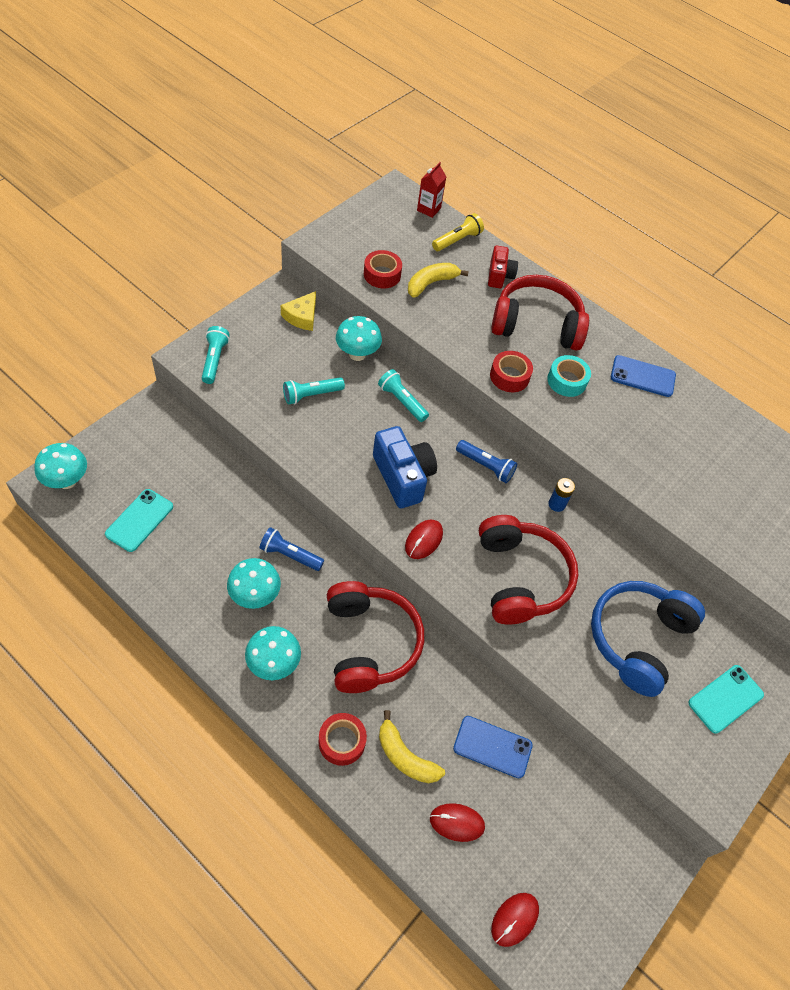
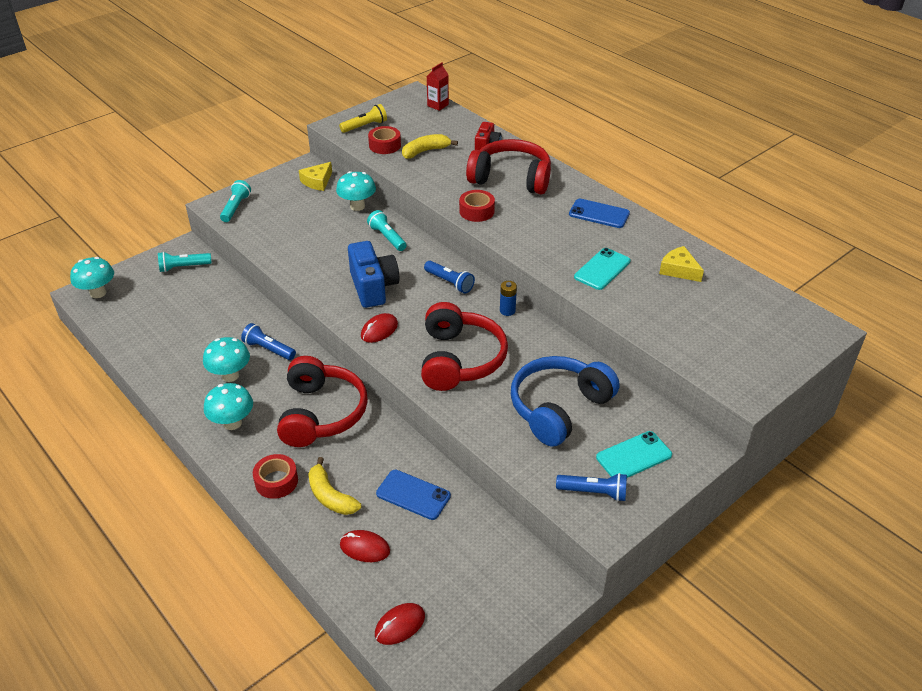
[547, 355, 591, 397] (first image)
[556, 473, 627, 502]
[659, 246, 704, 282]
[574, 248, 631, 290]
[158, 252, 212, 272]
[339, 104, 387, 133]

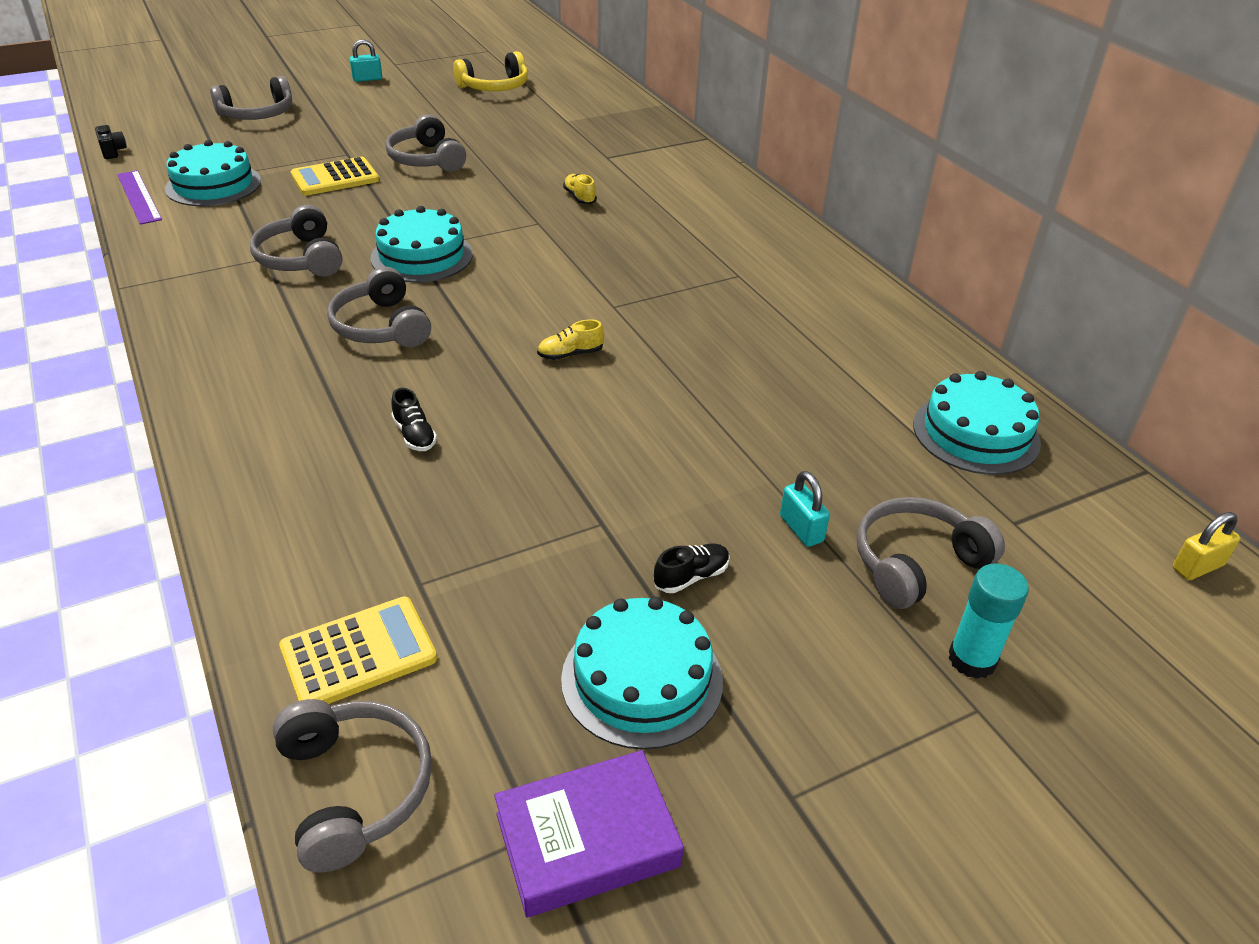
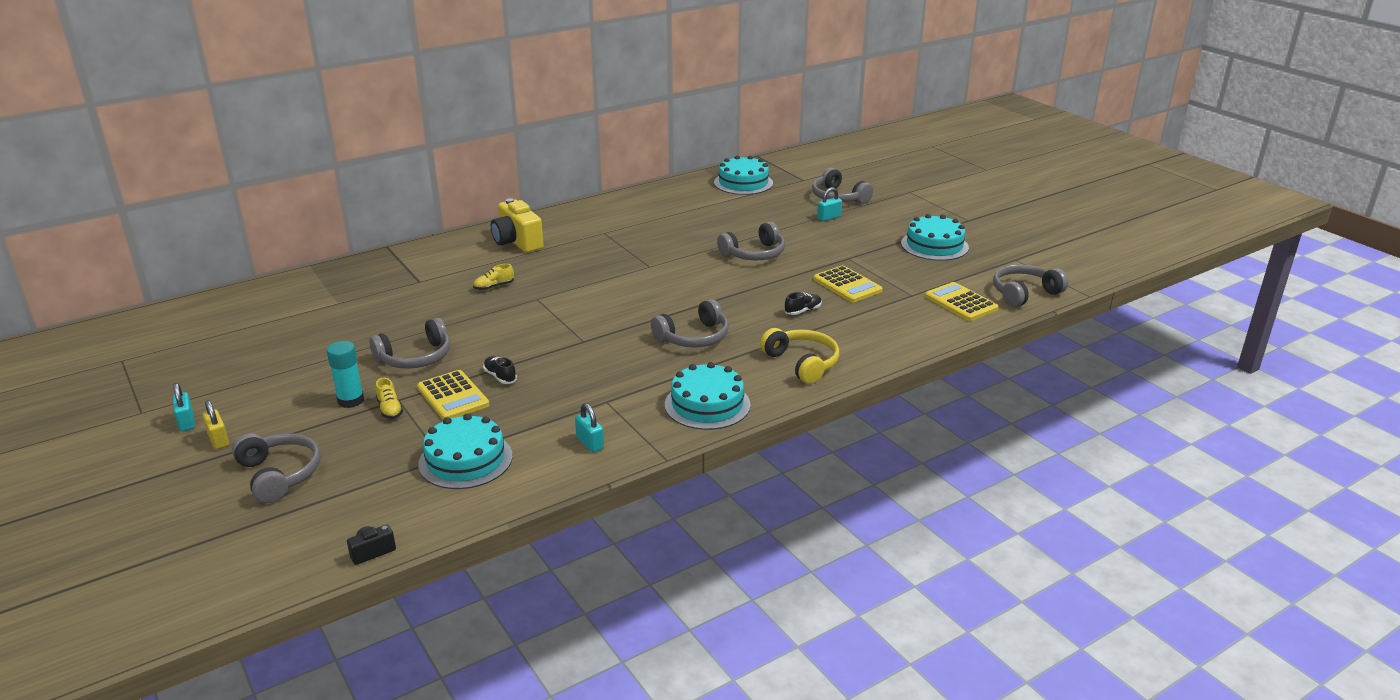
[117, 170, 162, 225] (first image)
[494, 750, 684, 917] (first image)
[491, 198, 544, 253]
[575, 403, 604, 452]
[813, 265, 882, 302]
[717, 222, 785, 260]
[665, 362, 751, 430]
[760, 328, 839, 384]
[376, 378, 403, 419]
[483, 356, 517, 384]
[327, 341, 364, 408]
[202, 400, 229, 449]

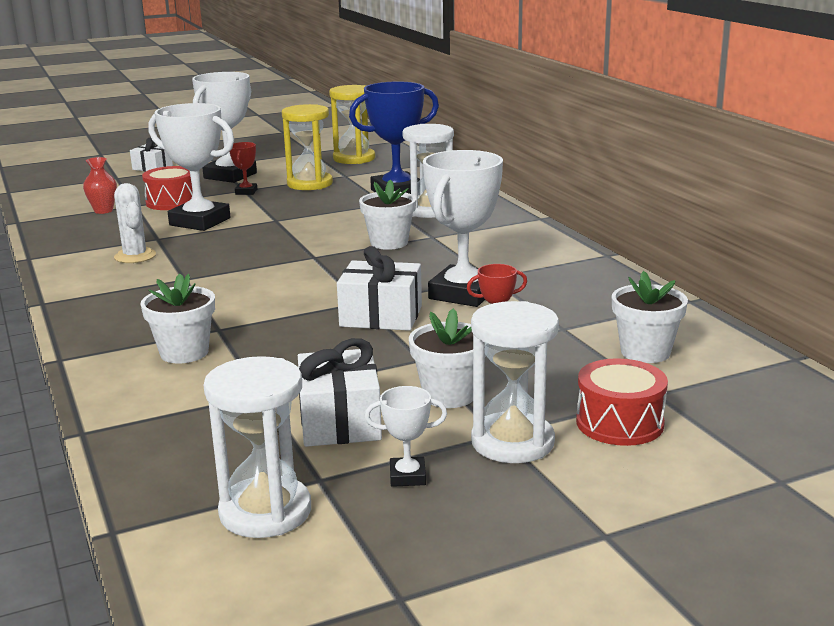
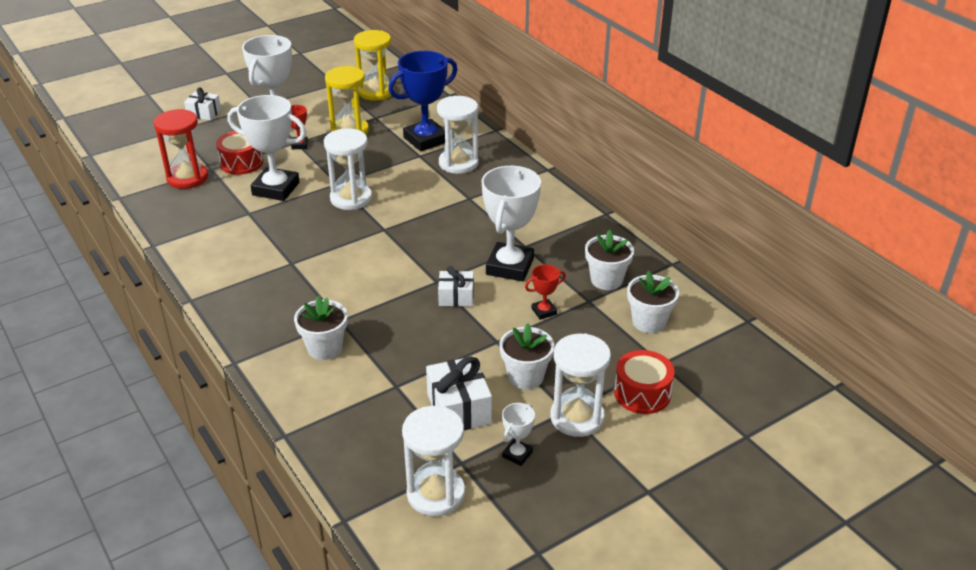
[114, 183, 156, 263] (first image)
[324, 128, 372, 210]
[585, 230, 634, 290]
[154, 109, 208, 189]
[502, 403, 535, 466]
[438, 266, 474, 307]

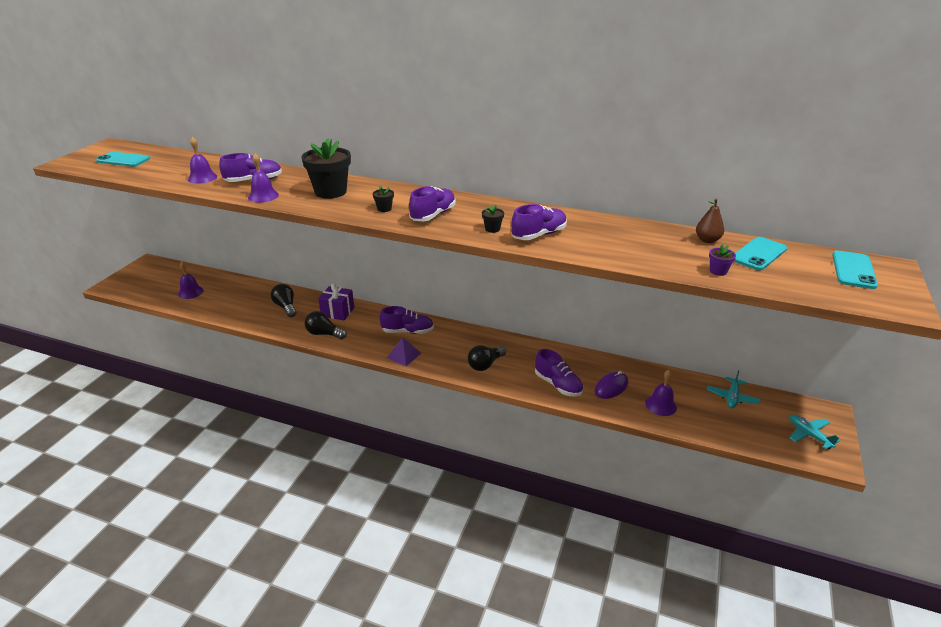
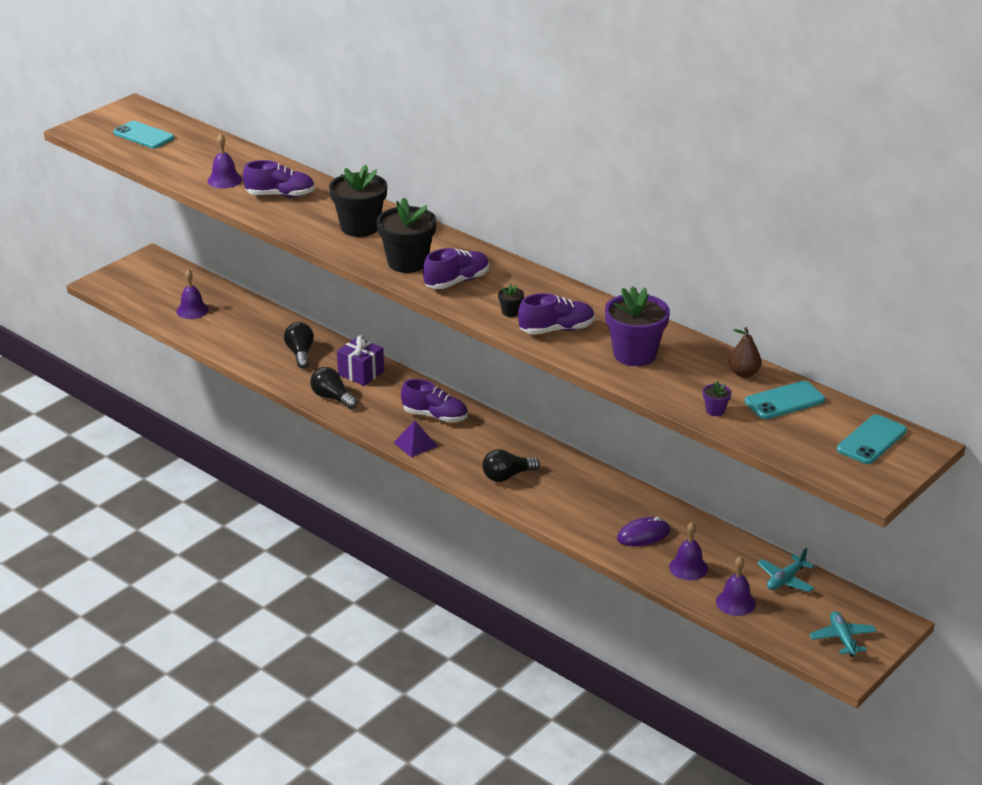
[535, 349, 583, 397] (first image)
[605, 286, 670, 366]
[716, 557, 756, 616]
[376, 197, 436, 273]

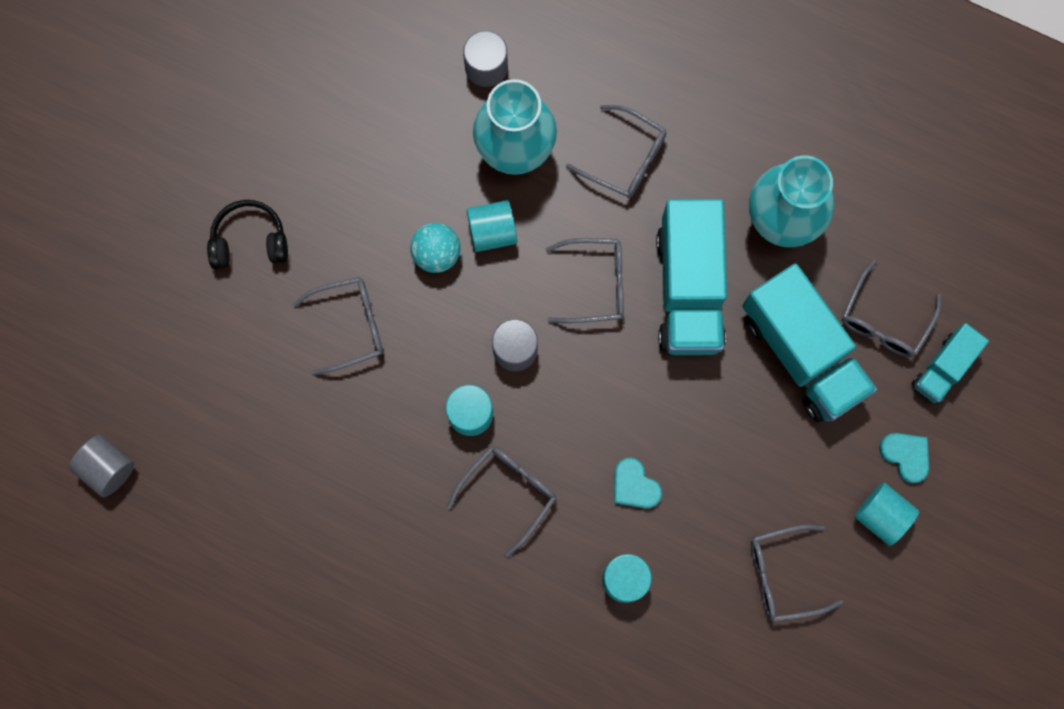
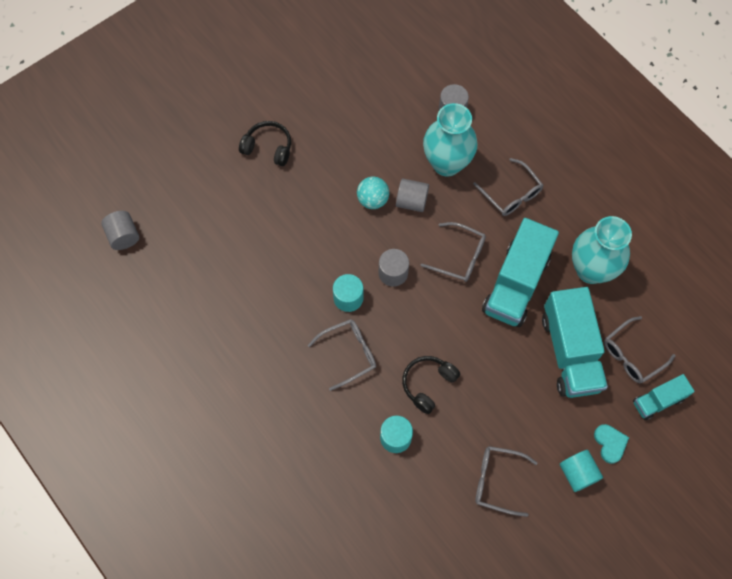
[293, 277, 383, 376] (first image)
[402, 356, 460, 414]
[396, 178, 429, 212]

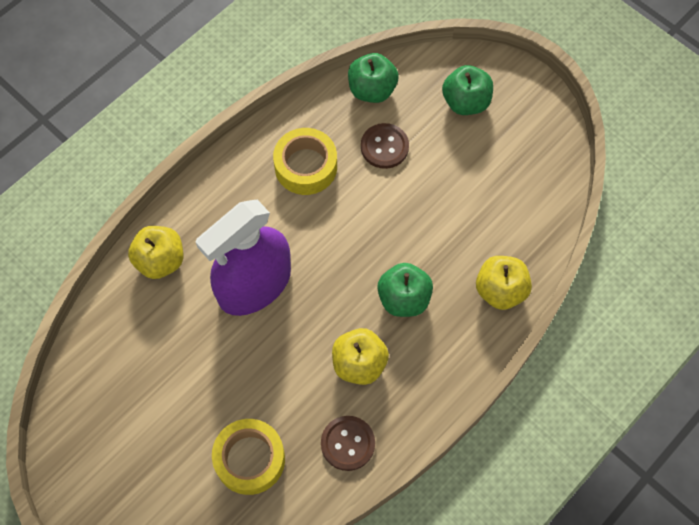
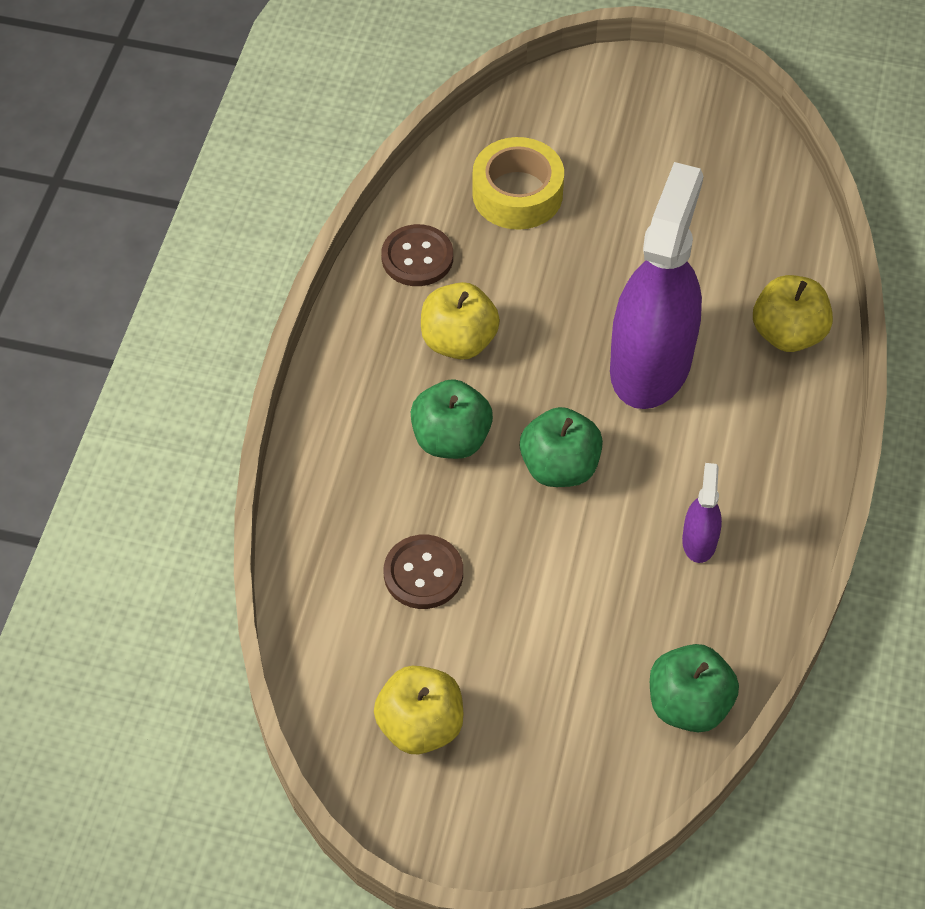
[384, 535, 463, 609]
[520, 407, 603, 487]
[374, 666, 463, 754]
[682, 463, 722, 563]

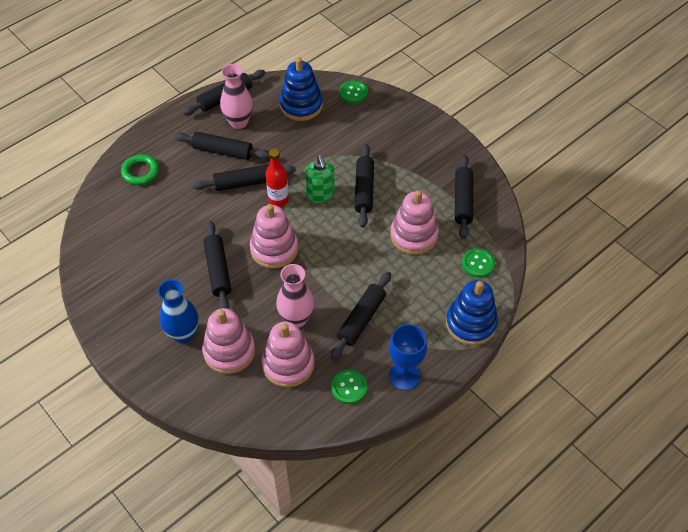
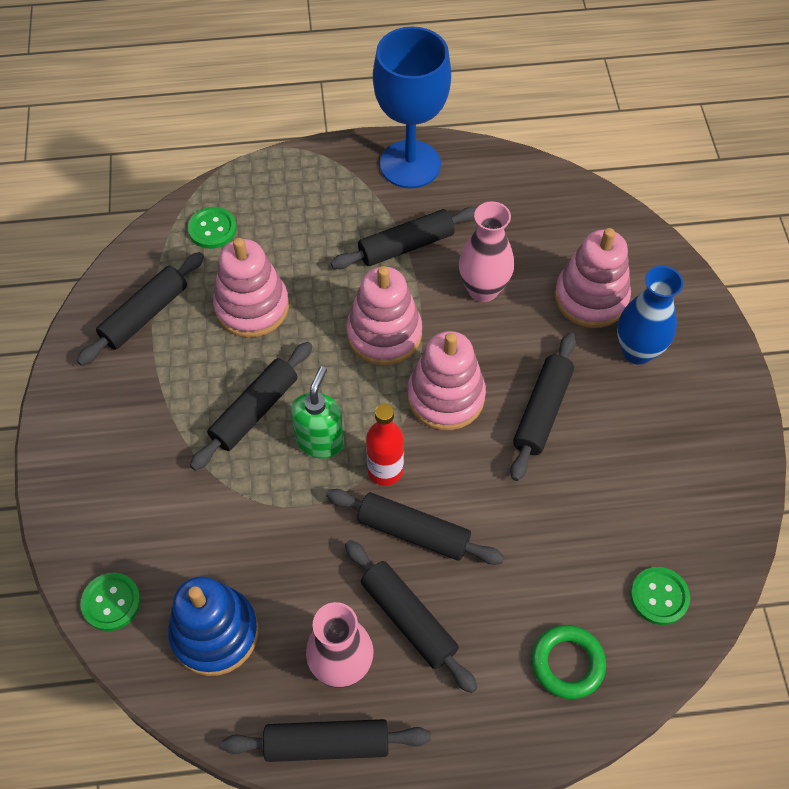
[446, 280, 498, 345] (first image)
[346, 266, 422, 366]
[630, 567, 690, 625]
[373, 27, 451, 188]

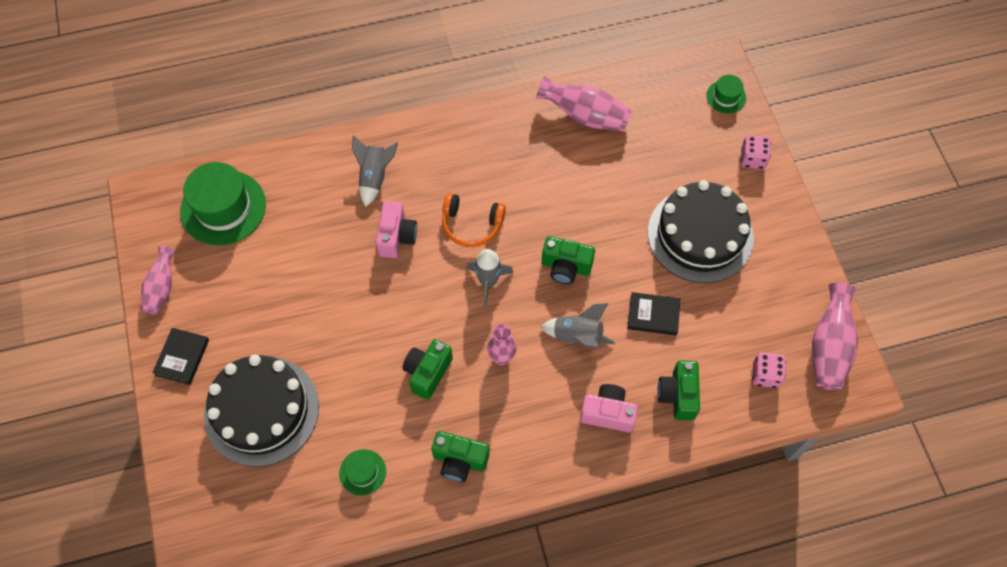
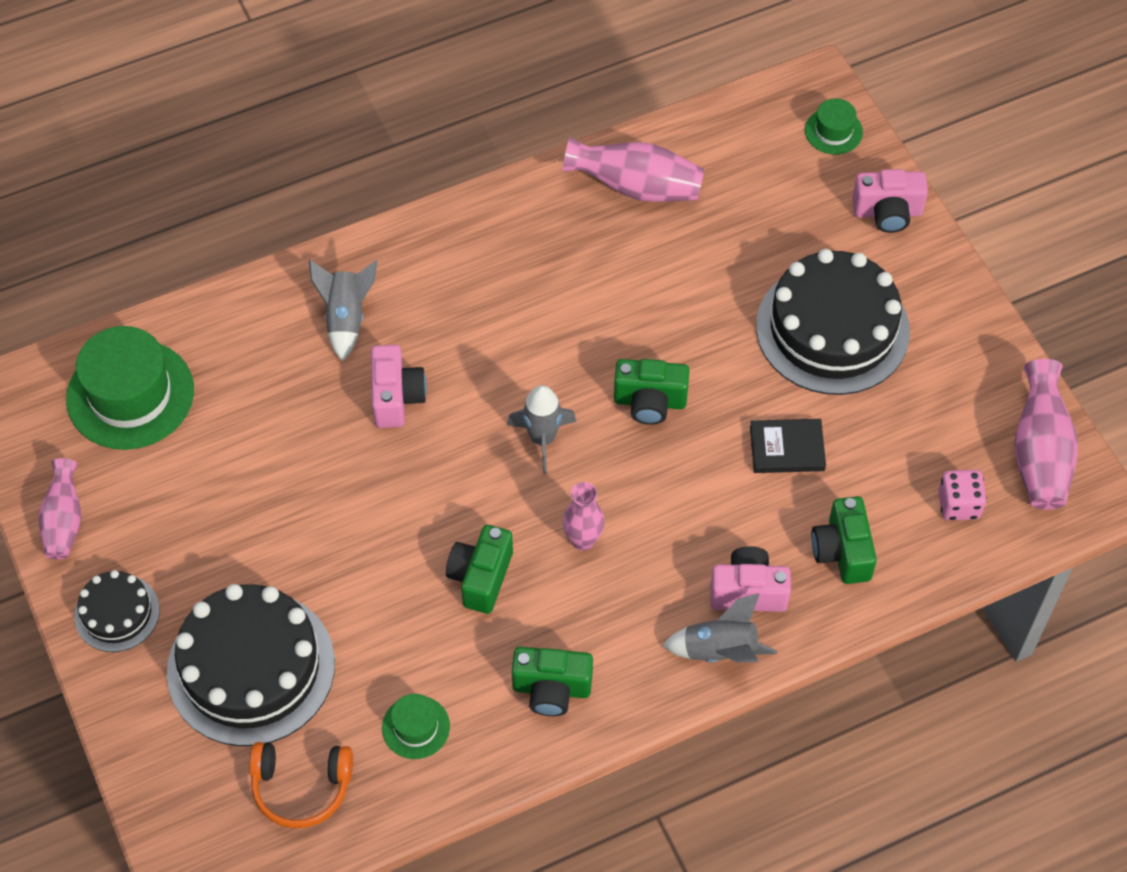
[250, 742, 353, 829]
[662, 593, 777, 662]
[74, 570, 160, 652]
[852, 169, 928, 233]

